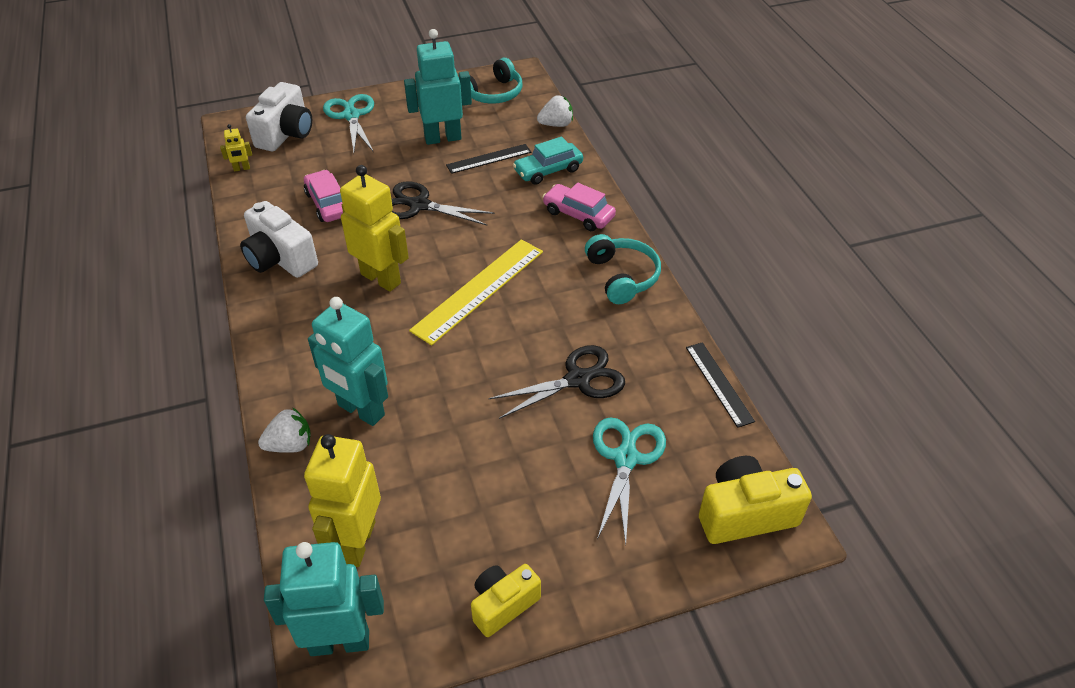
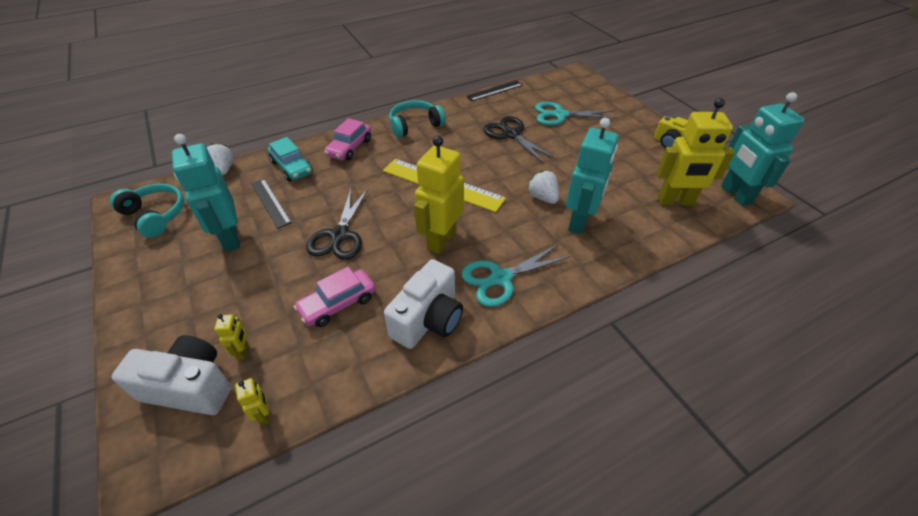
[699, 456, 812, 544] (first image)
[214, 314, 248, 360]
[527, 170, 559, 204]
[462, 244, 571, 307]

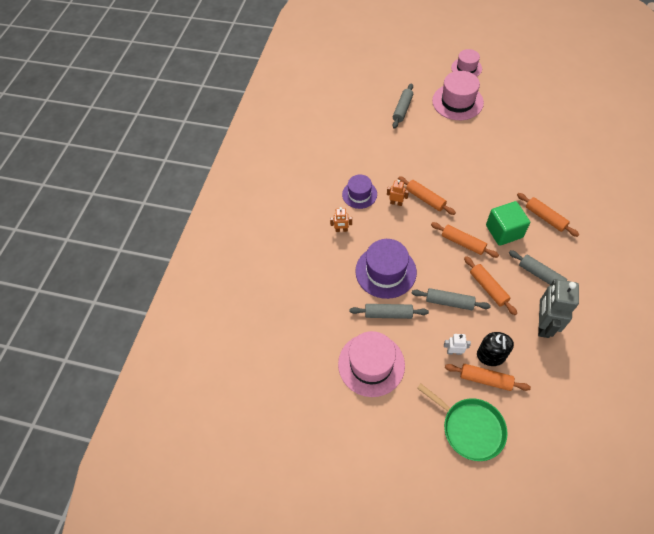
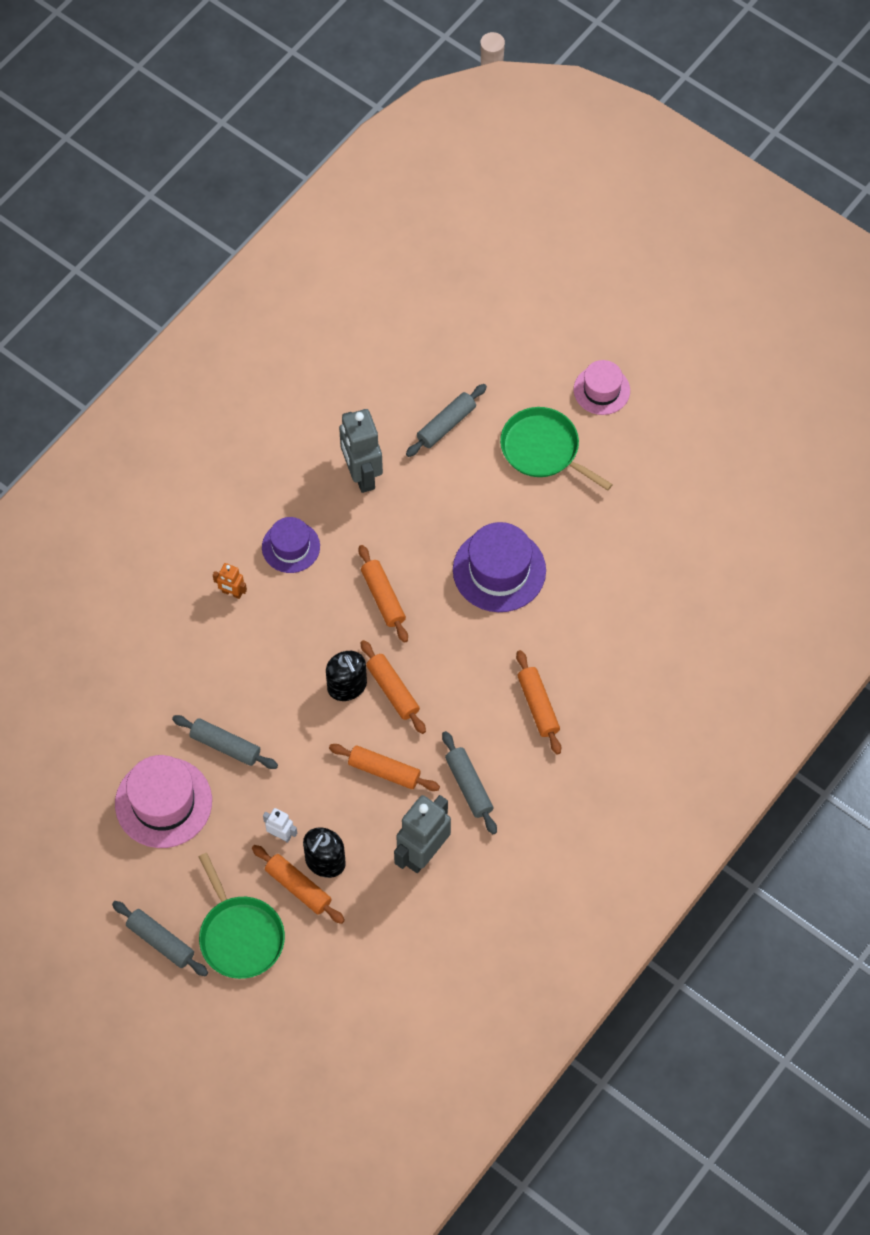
[387, 180, 409, 206] (first image)
[486, 201, 530, 246] (first image)
[326, 651, 367, 701]
[339, 409, 383, 493]
[453, 522, 546, 612]
[112, 901, 208, 976]
[500, 407, 613, 490]
[329, 744, 440, 791]

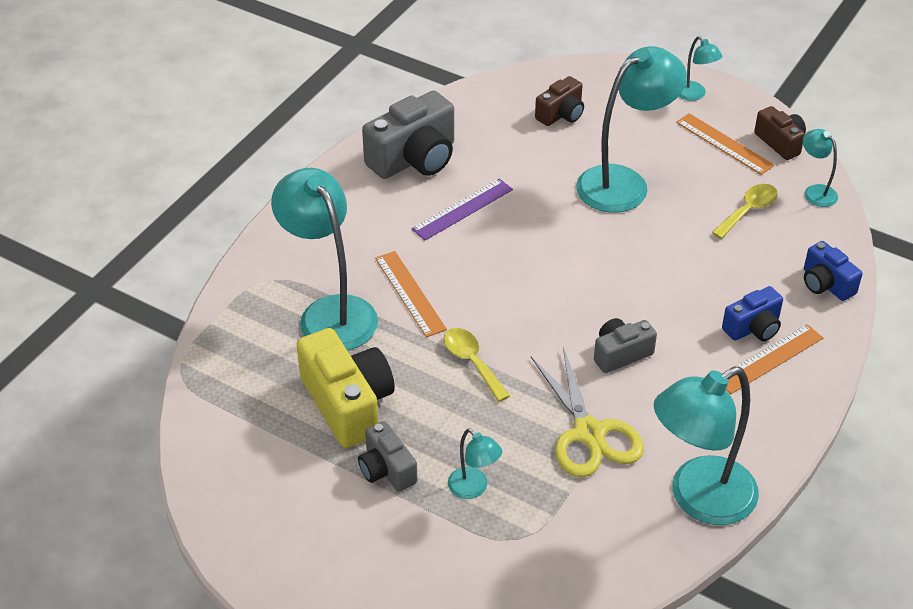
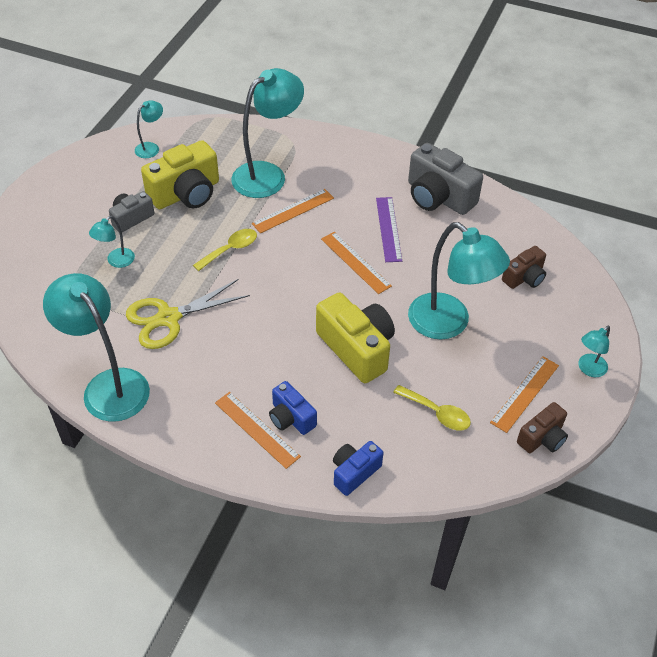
[594, 318, 657, 373] (first image)
[316, 293, 395, 383]
[321, 232, 392, 294]
[135, 100, 163, 158]
[376, 197, 402, 262]
[502, 246, 546, 289]

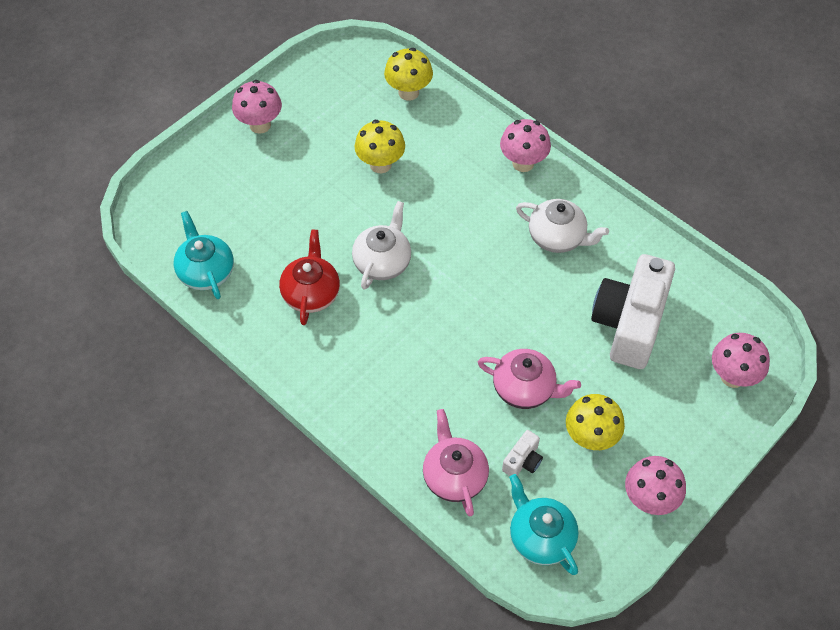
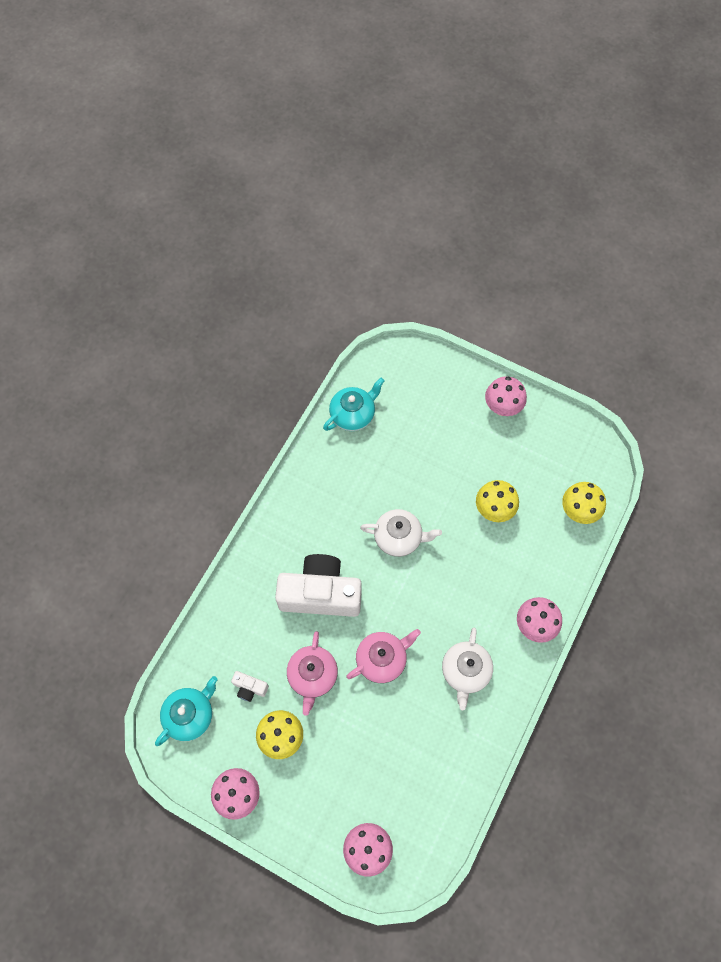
[279, 229, 340, 325] (first image)
[346, 629, 421, 683]
[275, 554, 362, 617]

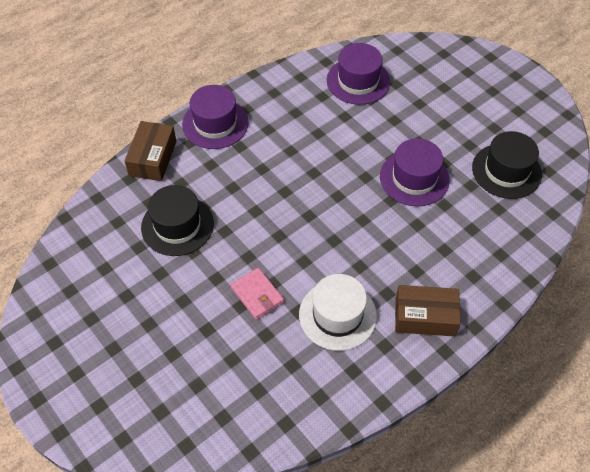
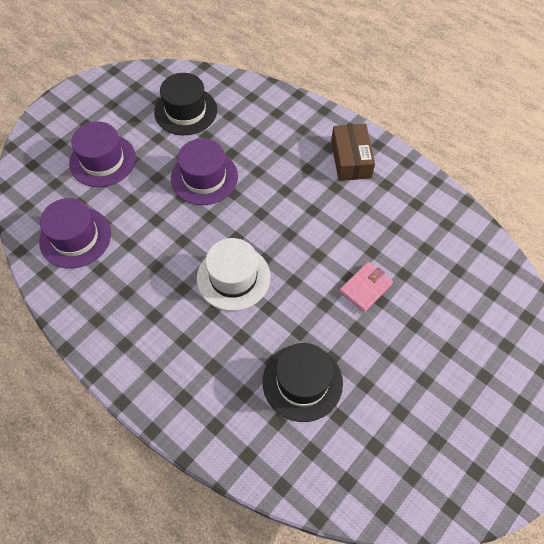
[124, 121, 177, 181] (first image)
[69, 122, 136, 187]
[197, 238, 270, 311]

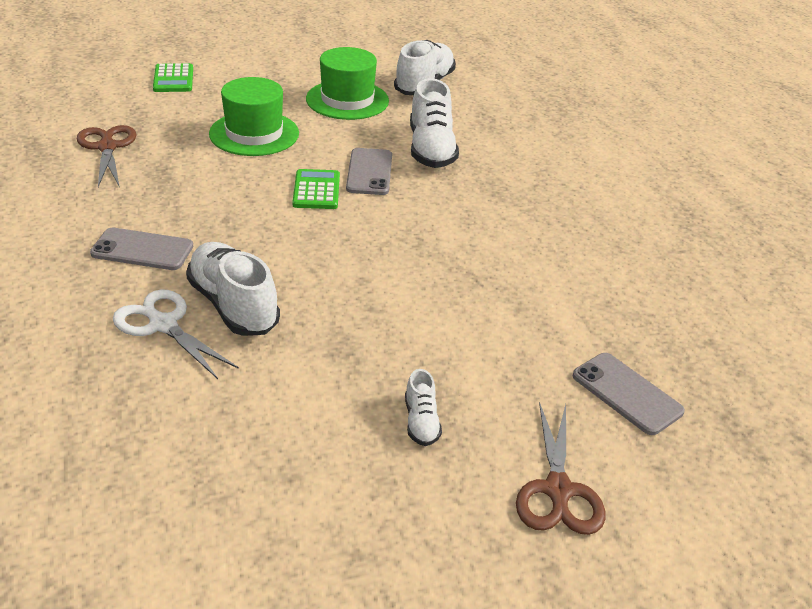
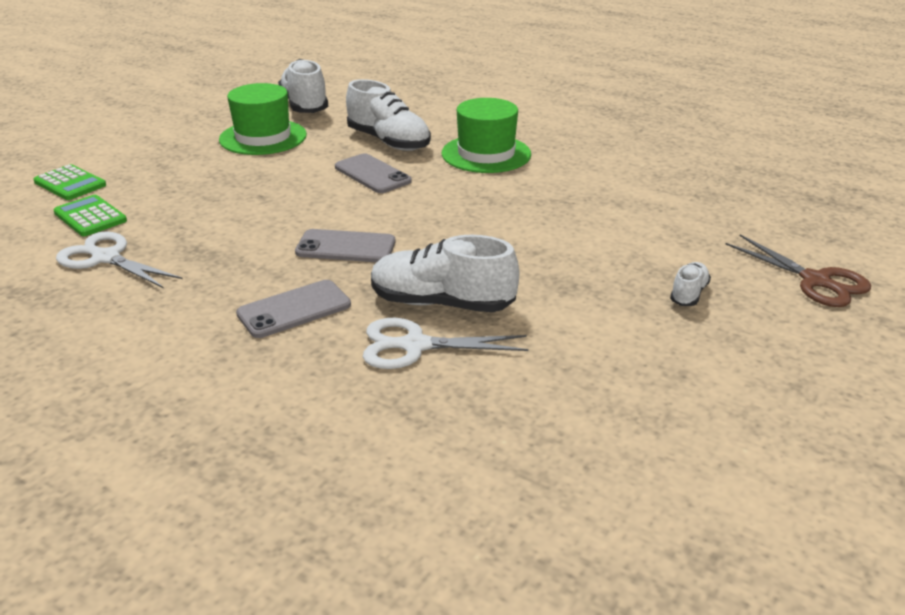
[442, 98, 531, 173]
[53, 195, 127, 236]
[295, 229, 395, 262]
[56, 231, 182, 288]
[670, 262, 711, 306]

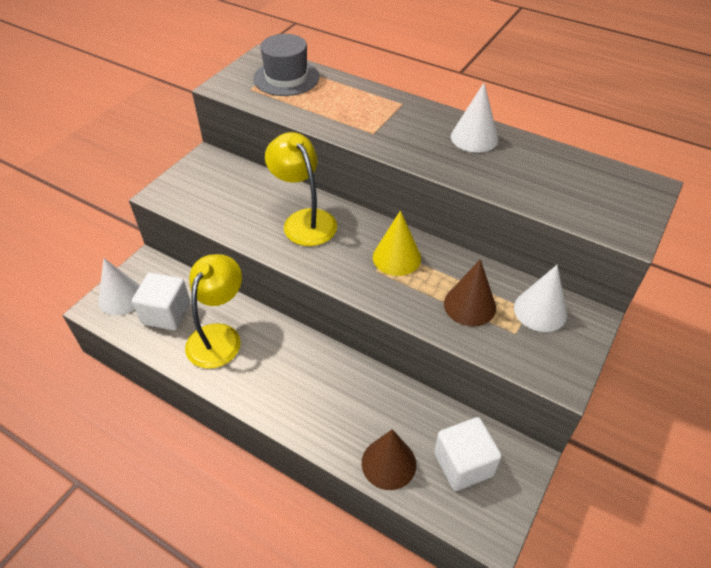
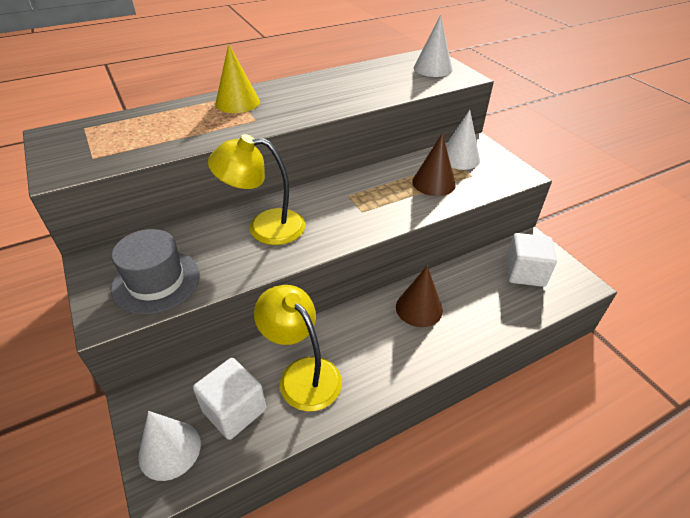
[111, 229, 200, 314]
[396, 266, 443, 327]
[215, 44, 260, 113]
[414, 15, 453, 77]

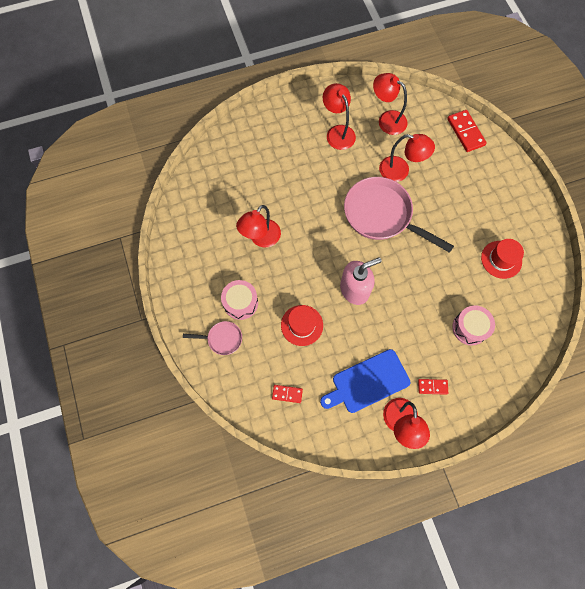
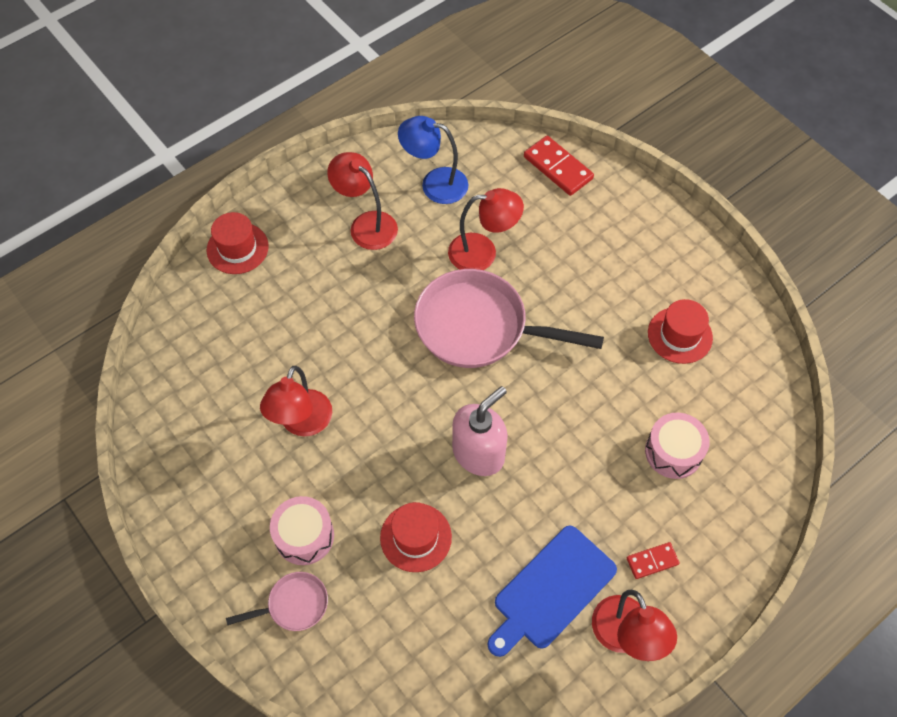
[272, 385, 303, 403] (first image)
[207, 212, 269, 274]
[398, 116, 469, 204]

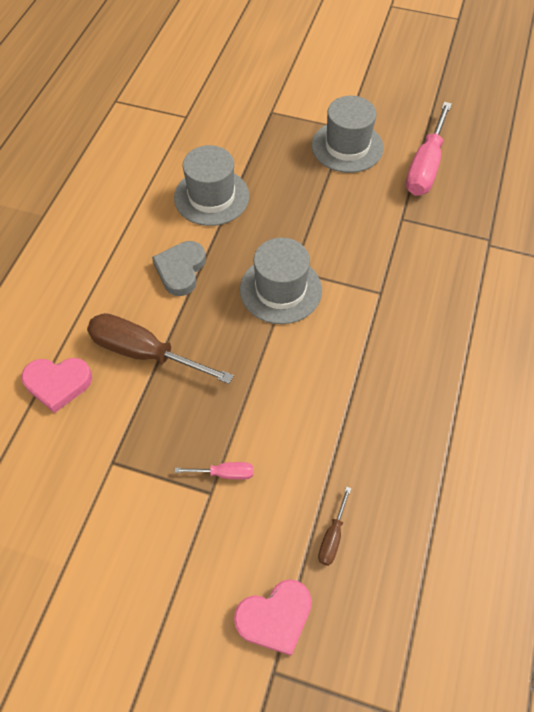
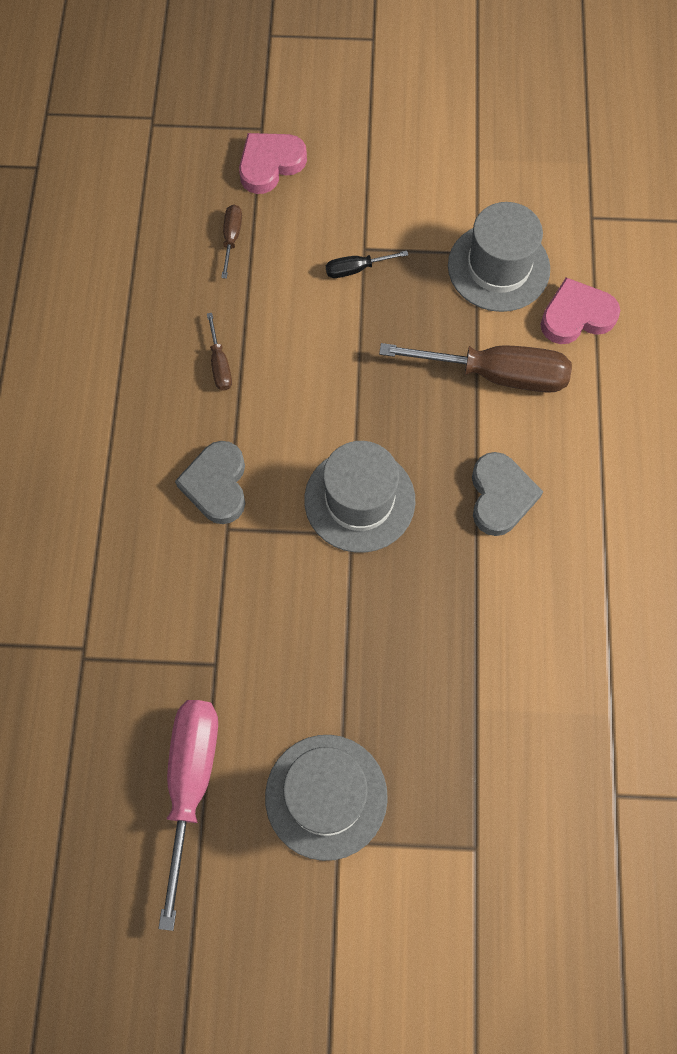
[175, 441, 245, 524]
[207, 313, 232, 391]
[448, 202, 550, 312]
[326, 251, 408, 278]

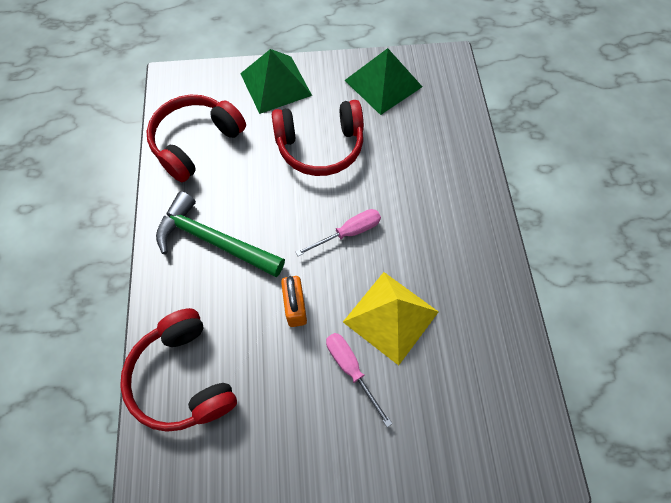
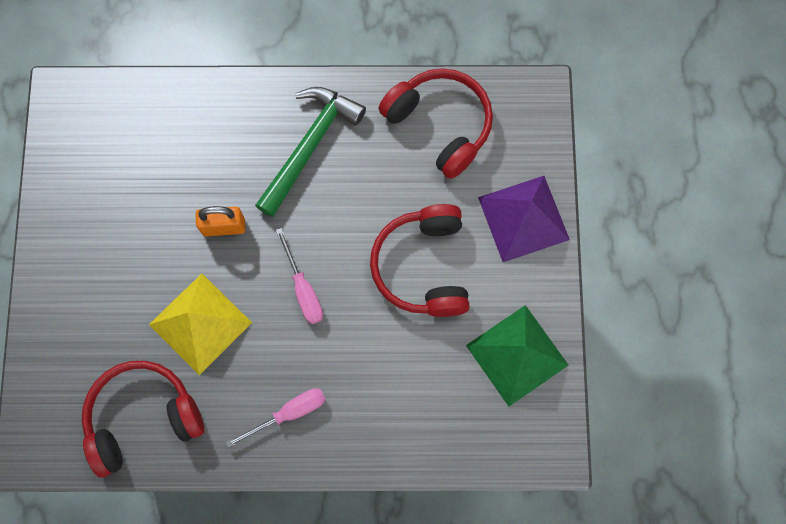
[82, 361, 204, 478]
[226, 388, 326, 448]
[478, 176, 570, 262]

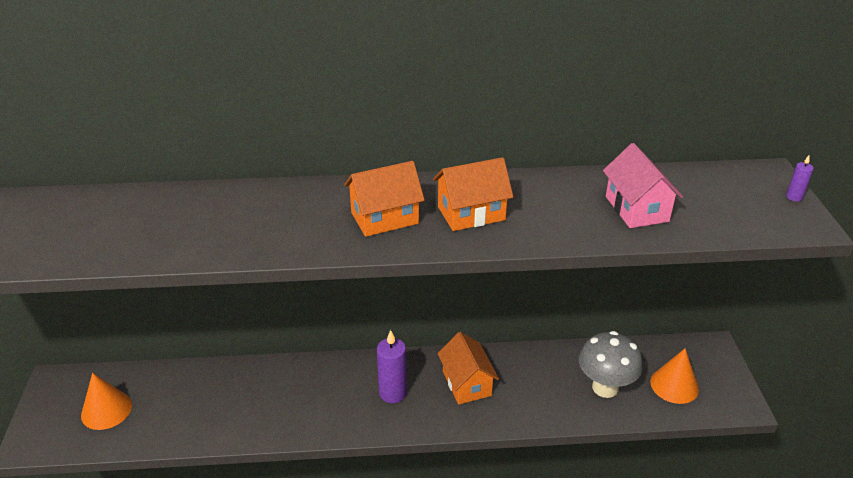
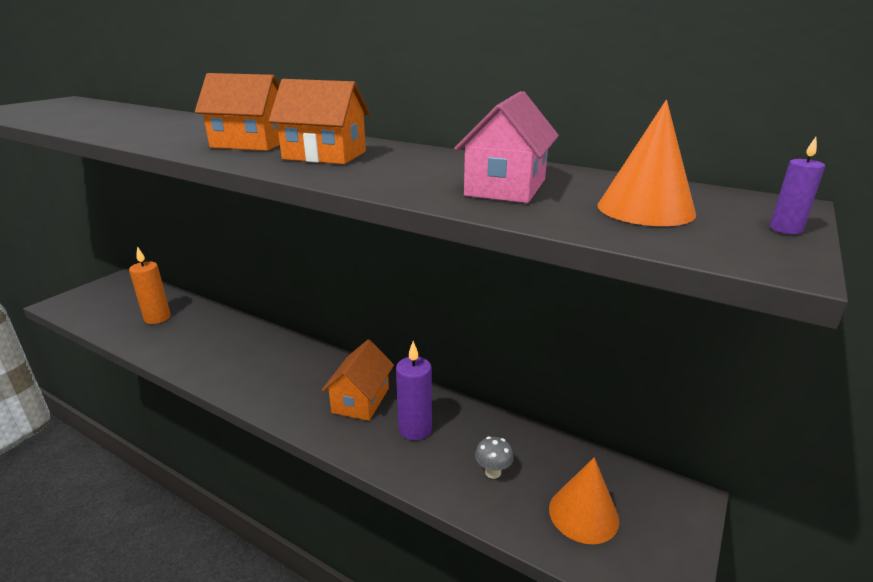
[129, 246, 171, 324]
[597, 100, 696, 226]
[396, 341, 432, 440]
[475, 436, 514, 479]

